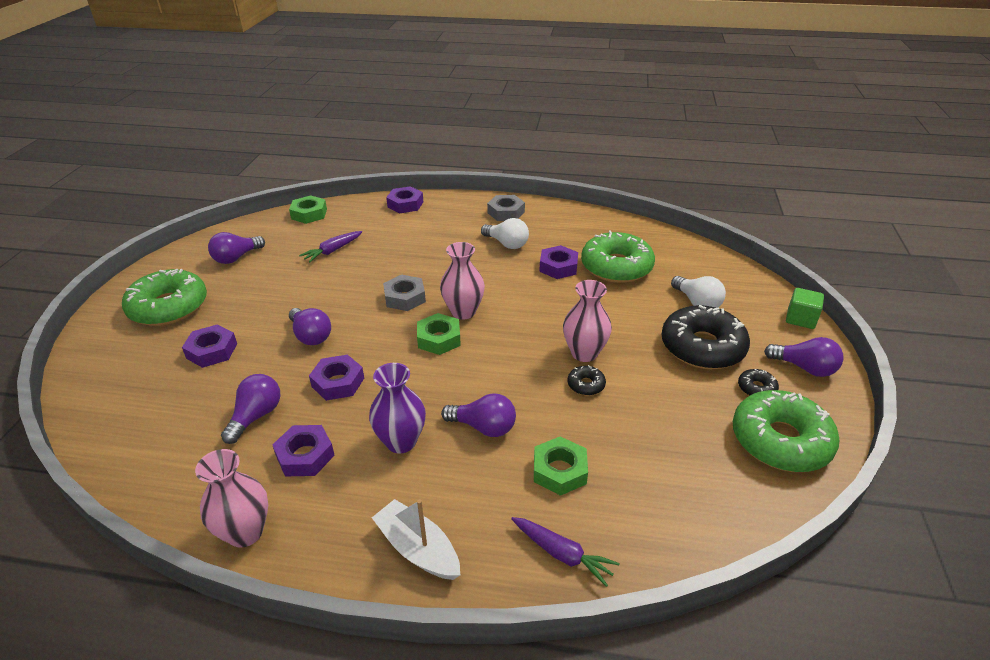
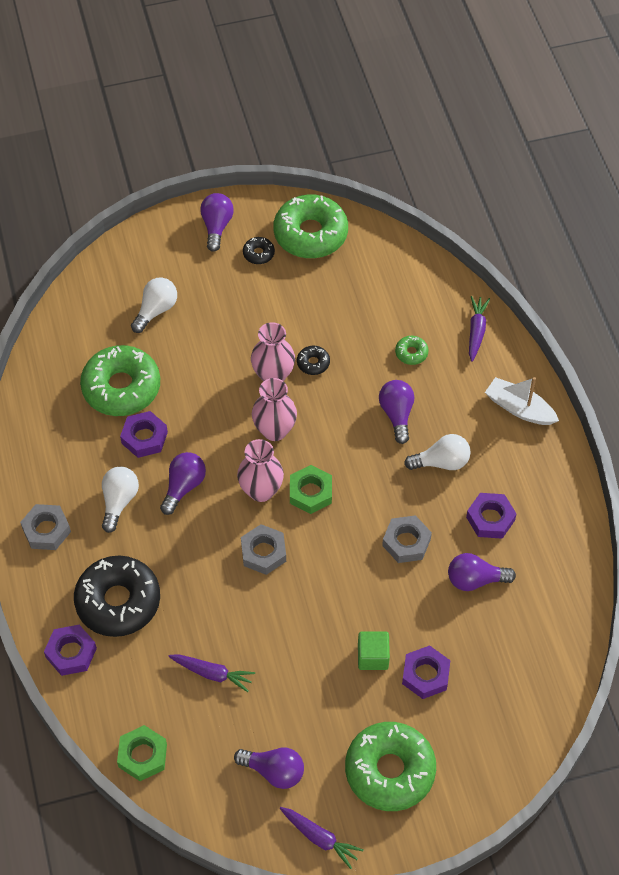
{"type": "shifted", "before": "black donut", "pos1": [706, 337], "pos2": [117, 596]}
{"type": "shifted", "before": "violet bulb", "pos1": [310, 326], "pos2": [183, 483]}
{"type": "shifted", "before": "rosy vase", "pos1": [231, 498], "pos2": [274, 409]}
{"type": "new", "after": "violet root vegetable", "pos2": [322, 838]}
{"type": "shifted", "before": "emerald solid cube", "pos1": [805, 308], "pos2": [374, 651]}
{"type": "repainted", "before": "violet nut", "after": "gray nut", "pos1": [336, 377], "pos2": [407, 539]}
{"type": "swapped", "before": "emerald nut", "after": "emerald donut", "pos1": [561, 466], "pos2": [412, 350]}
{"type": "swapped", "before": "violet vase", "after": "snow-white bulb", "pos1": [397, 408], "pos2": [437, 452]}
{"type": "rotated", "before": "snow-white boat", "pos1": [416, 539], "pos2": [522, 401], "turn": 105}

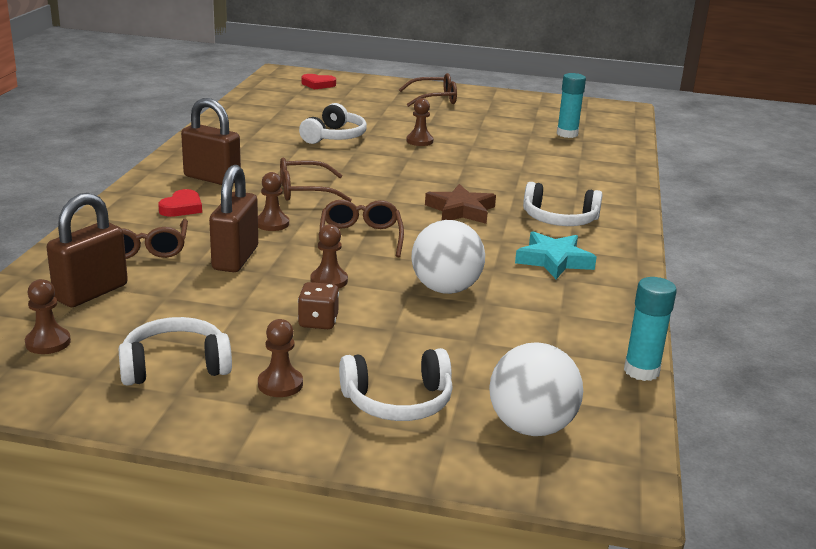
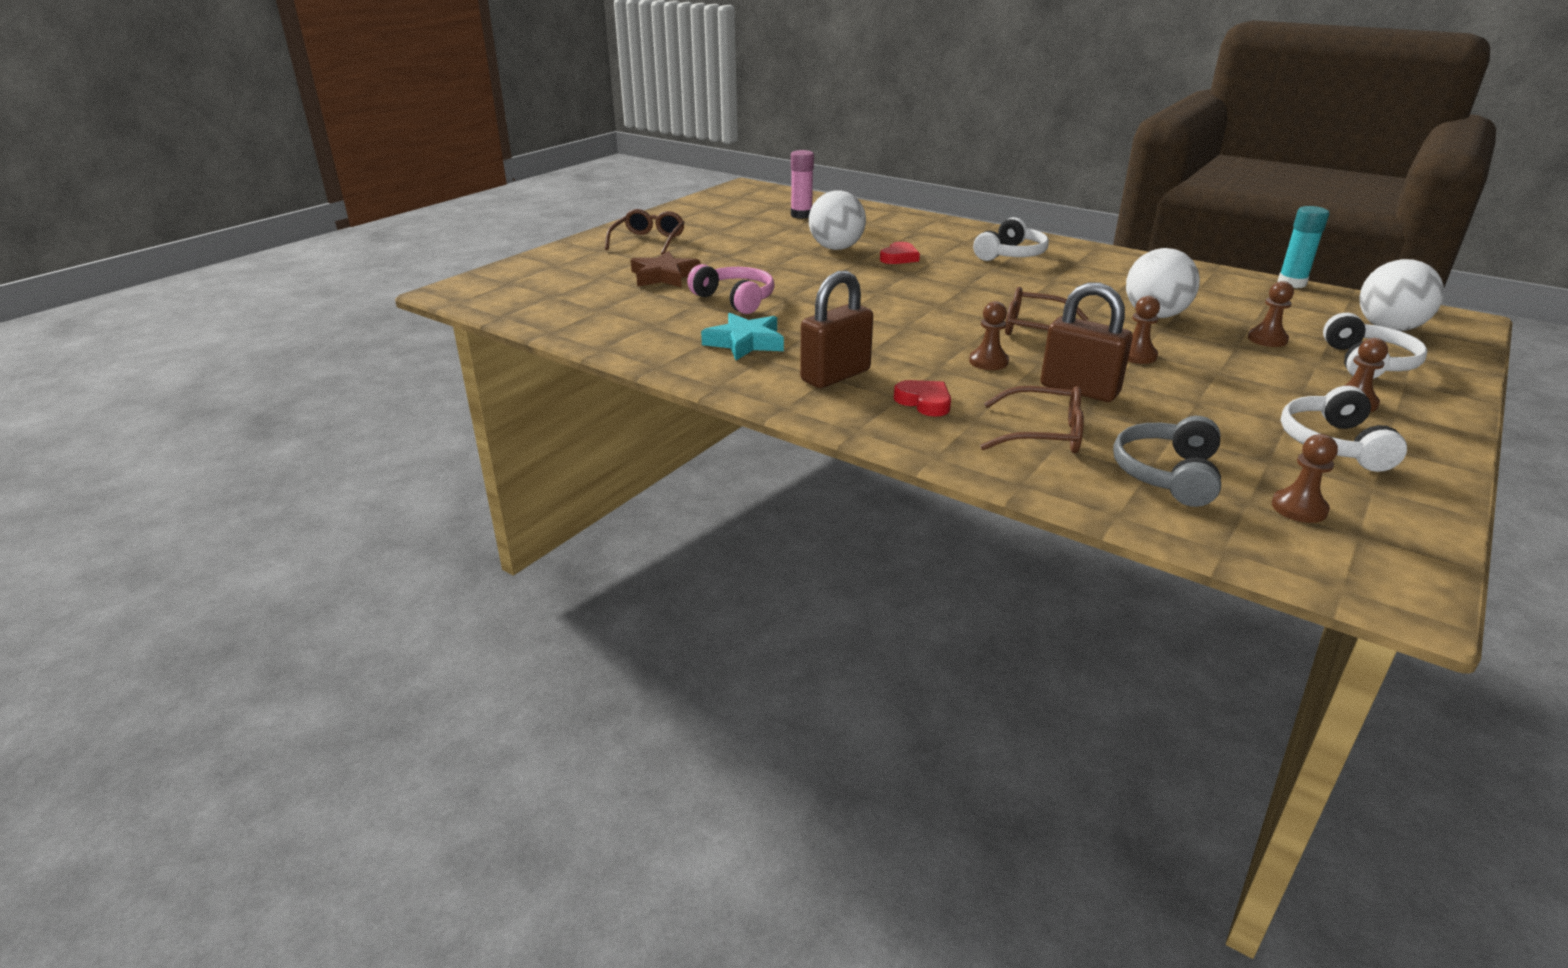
{"type": "shifted", "before": "brown five-pointed star", "pos1": [460, 204], "pos2": [665, 269]}
{"type": "repainted", "before": "snow-white over-ear headphones", "after": "rosy over-ear headphones", "pos1": [333, 123], "pos2": [731, 289]}
{"type": "shifted", "before": "teal five-pointed star", "pos1": [556, 255], "pos2": [742, 336]}
{"type": "repainted", "before": "teal glue stick", "after": "rosy glue stick", "pos1": [571, 105], "pos2": [802, 184]}
{"type": "new", "after": "snow-white play ball", "pos2": [837, 220]}
{"type": "shifted", "before": "red heart shape", "pos1": [319, 82], "pos2": [900, 253]}
{"type": "swapped", "before": "brown lock", "after": "gray over-ear headphones", "pos1": [87, 250], "pos2": [1167, 461]}
{"type": "shifted", "before": "brown game pawn", "pos1": [420, 122], "pos2": [1271, 314]}
{"type": "gone", "before": "brown eyeglasses", "pos1": [316, 180]}
{"type": "gone", "before": "brown game die", "pos1": [318, 305]}

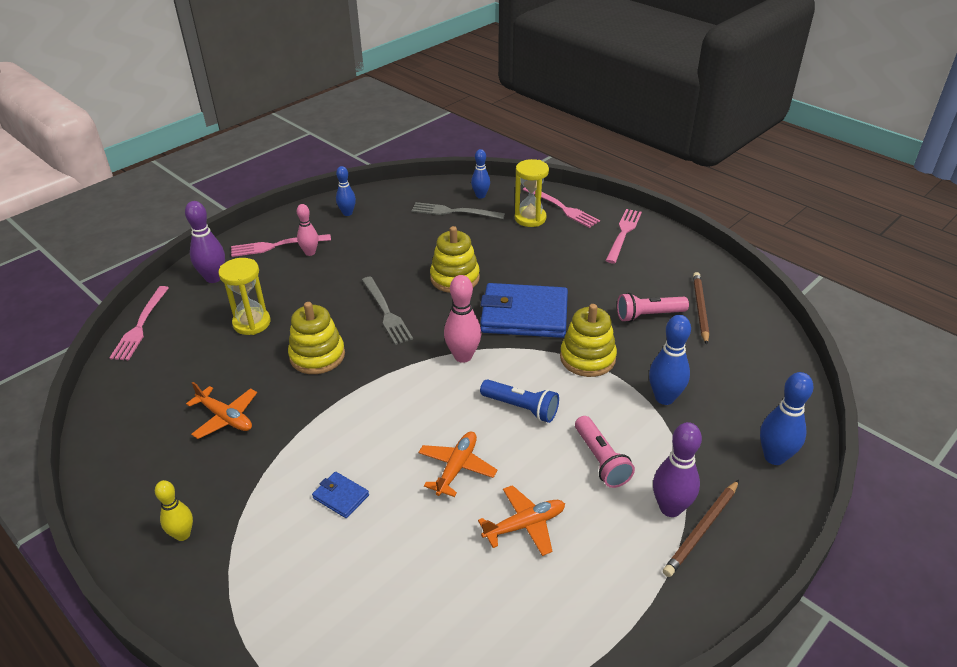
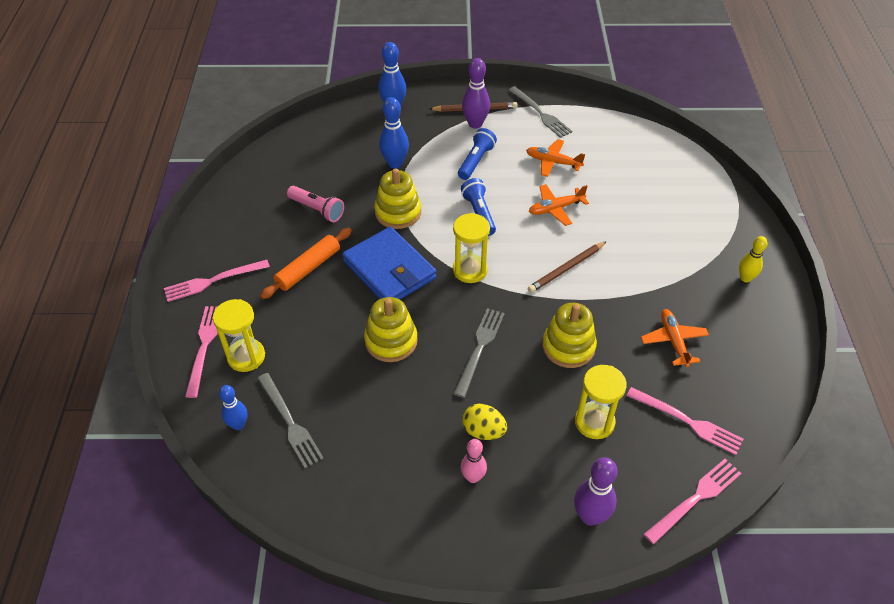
{"type": "new", "after": "orange-coloured rolling pin", "pos2": [306, 263]}
{"type": "swapped", "before": "rosy skittle", "after": "bright yellow hourglass", "pos1": [462, 319], "pos2": [471, 248]}
{"type": "repainted", "before": "rosy torch", "after": "blue torch", "pos1": [605, 452], "pos2": [477, 154]}
{"type": "new", "after": "bright yellow egg shape", "pos2": [484, 422]}
{"type": "new", "after": "gray dinner fork", "pos2": [540, 112]}
{"type": "shifted", "before": "brown pencil", "pos1": [701, 308], "pos2": [567, 267]}
{"type": "shifted", "before": "rosy dinner fork", "pos1": [281, 245], "pos2": [685, 421]}
{"type": "gone", "before": "blue wallet", "pos1": [340, 495]}
{"type": "gone", "before": "blue skittle", "pos1": [346, 191]}

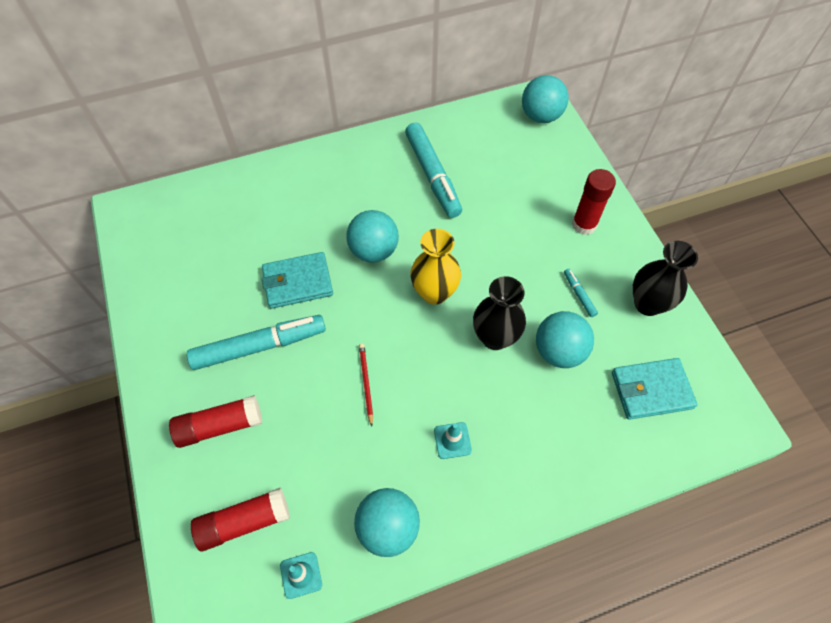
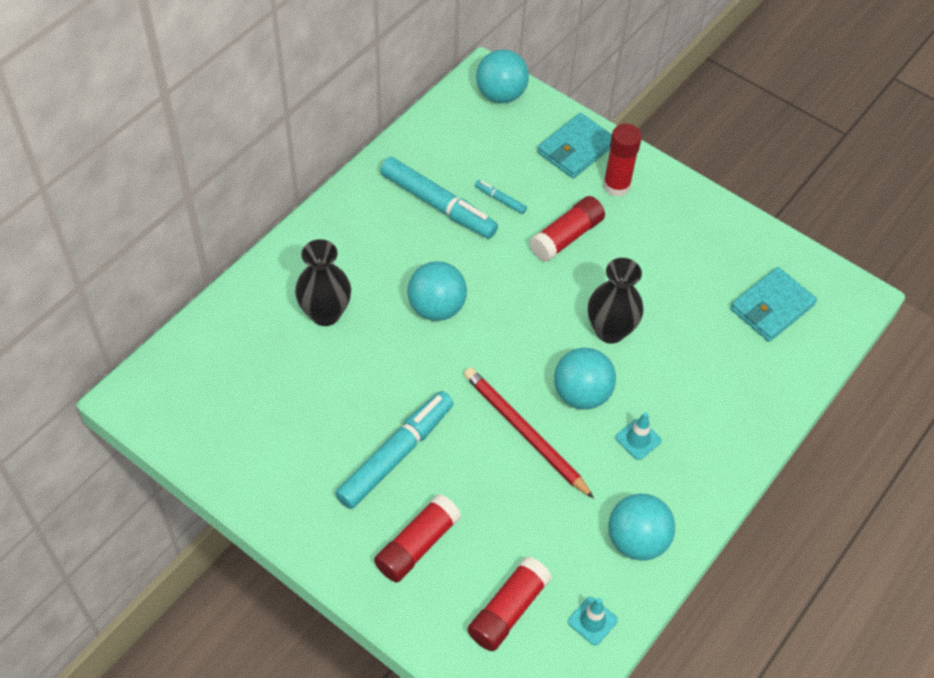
{"type": "shifted", "before": "black vase", "pos1": [665, 278], "pos2": [323, 282]}
{"type": "scaled", "before": "red pencil", "pos1": [366, 385], "pos2": [529, 433], "scale": 1.92}
{"type": "shifted", "before": "teal felt pen", "pos1": [581, 293], "pos2": [501, 197]}
{"type": "new", "after": "red glue stick", "pos2": [567, 229]}
{"type": "shifted", "before": "teal wallet", "pos1": [297, 280], "pos2": [574, 145]}
{"type": "shifted", "before": "teal play ball", "pos1": [565, 339], "pos2": [585, 378]}
{"type": "gone", "before": "bright yellow vase", "pos1": [435, 267]}

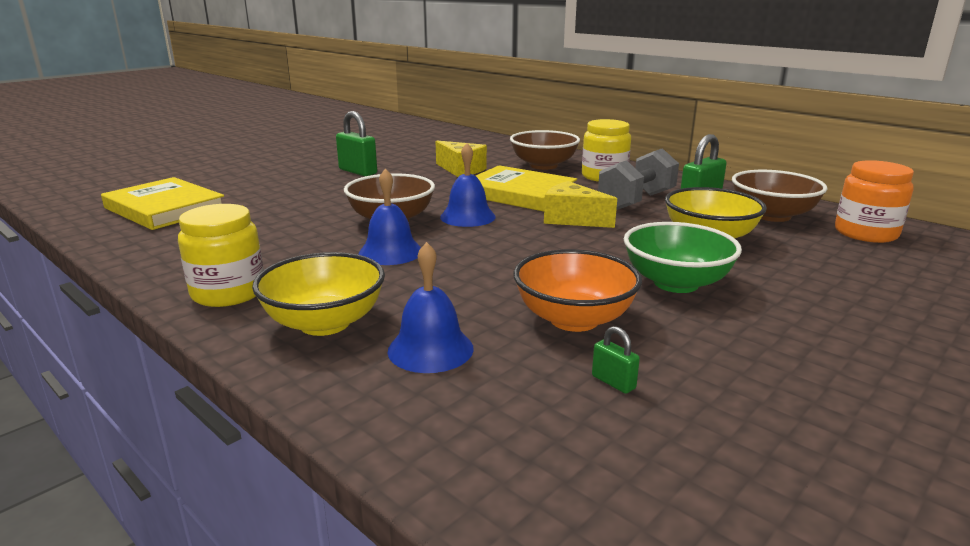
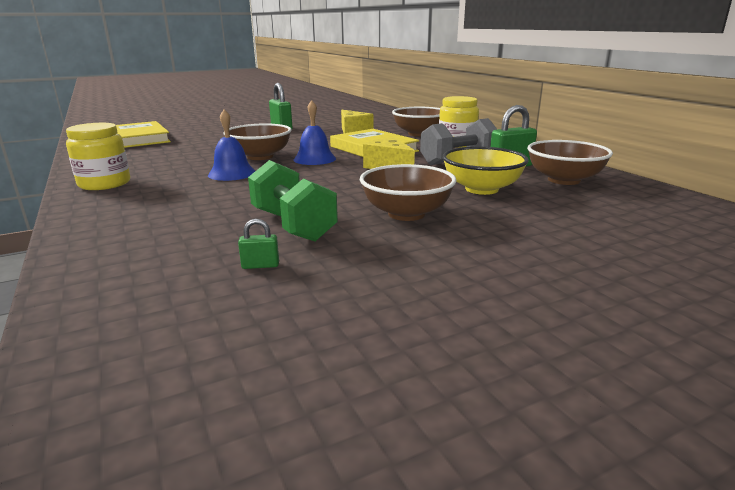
{"type": "rotated", "before": "emerald lock", "pos1": [616, 360], "pos2": [258, 244], "turn": -75}
{"type": "swapped", "before": "orange-coloured bowl", "after": "emerald hand weight", "pos1": [577, 290], "pos2": [293, 200]}
{"type": "repainted", "before": "emerald bowl", "after": "brown bowl", "pos1": [683, 257], "pos2": [408, 192]}
{"type": "gone", "before": "bright yellow bowl", "pos1": [318, 294]}
{"type": "gone", "before": "blue school bell", "pos1": [430, 307]}
{"type": "gone", "before": "orange-coloured preserve jar", "pos1": [874, 201]}

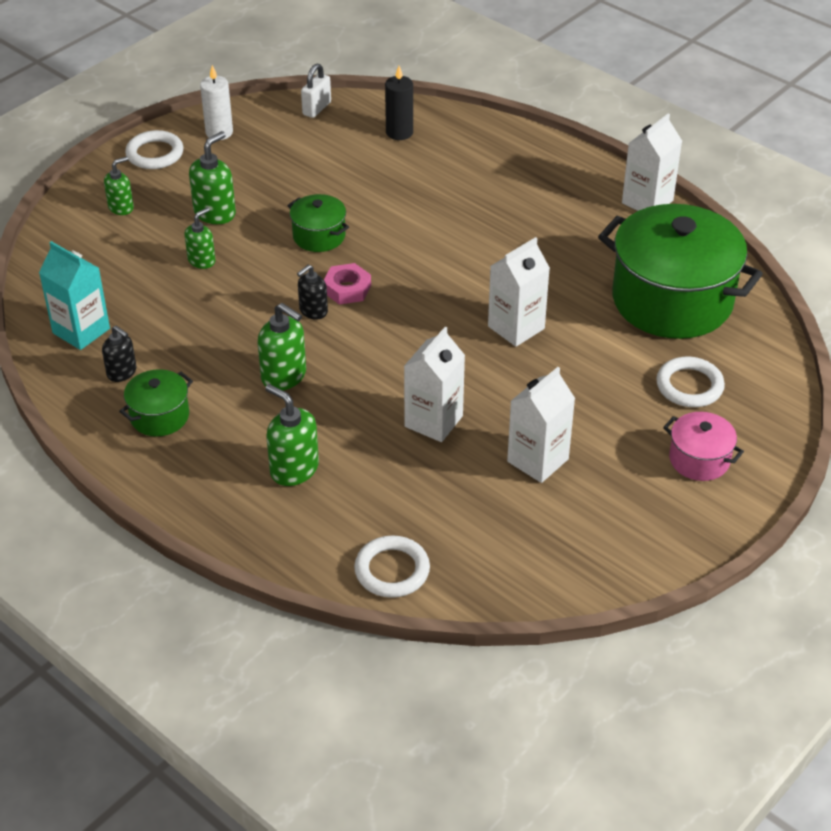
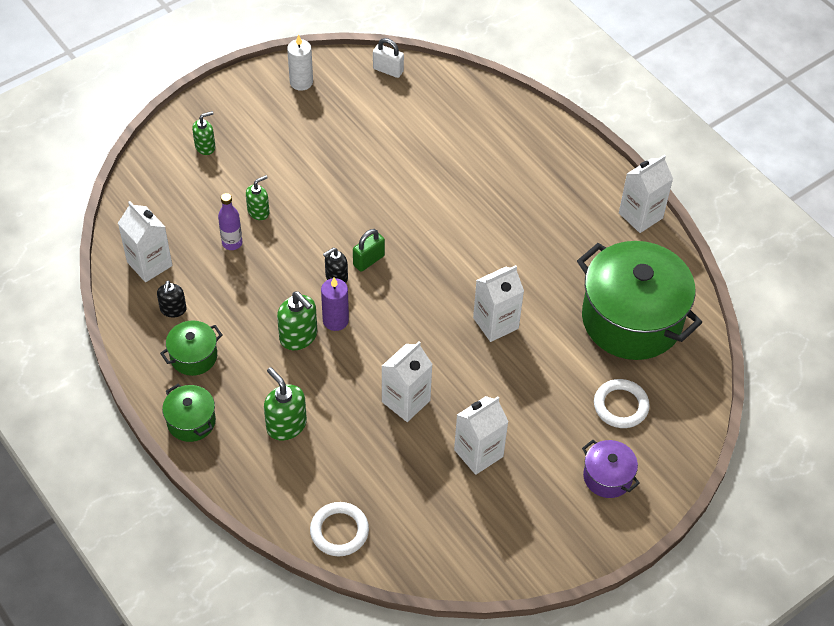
{"type": "repainted", "before": "teal carton", "after": "snow-white carton", "pos1": [74, 295], "pos2": [145, 241]}
{"type": "rotated", "before": "black soap pump", "pos1": [119, 354], "pos2": [172, 298], "turn": 45}
{"type": "shifted", "before": "emerald pot", "pos1": [318, 223], "pos2": [189, 413]}
{"type": "new", "after": "violet flask", "pos2": [230, 221]}
{"type": "new", "after": "violet pillar candle", "pos2": [335, 304]}
{"type": "swapped", "before": "rosy nut", "after": "emerald lock", "pos1": [347, 284], "pos2": [369, 250]}
{"type": "rotated", "before": "snow-white lock", "pos1": [316, 91], "pos2": [388, 58], "turn": 75}
{"type": "repainted", "before": "rosy pot", "after": "violet pot", "pos1": [703, 446], "pos2": [611, 469]}
{"type": "gone", "before": "snow-white ring", "pos1": [154, 149]}
{"type": "gone", "before": "emerald soap pump", "pos1": [212, 177]}
{"type": "gone", "before": "black pillar candle", "pos1": [399, 103]}

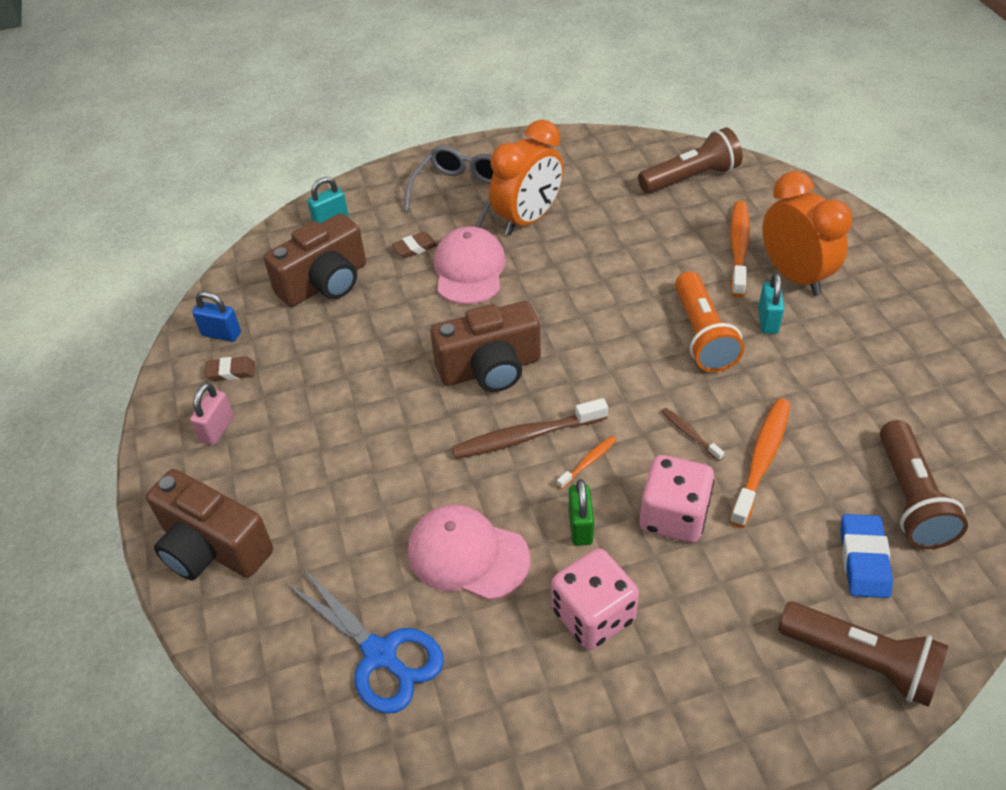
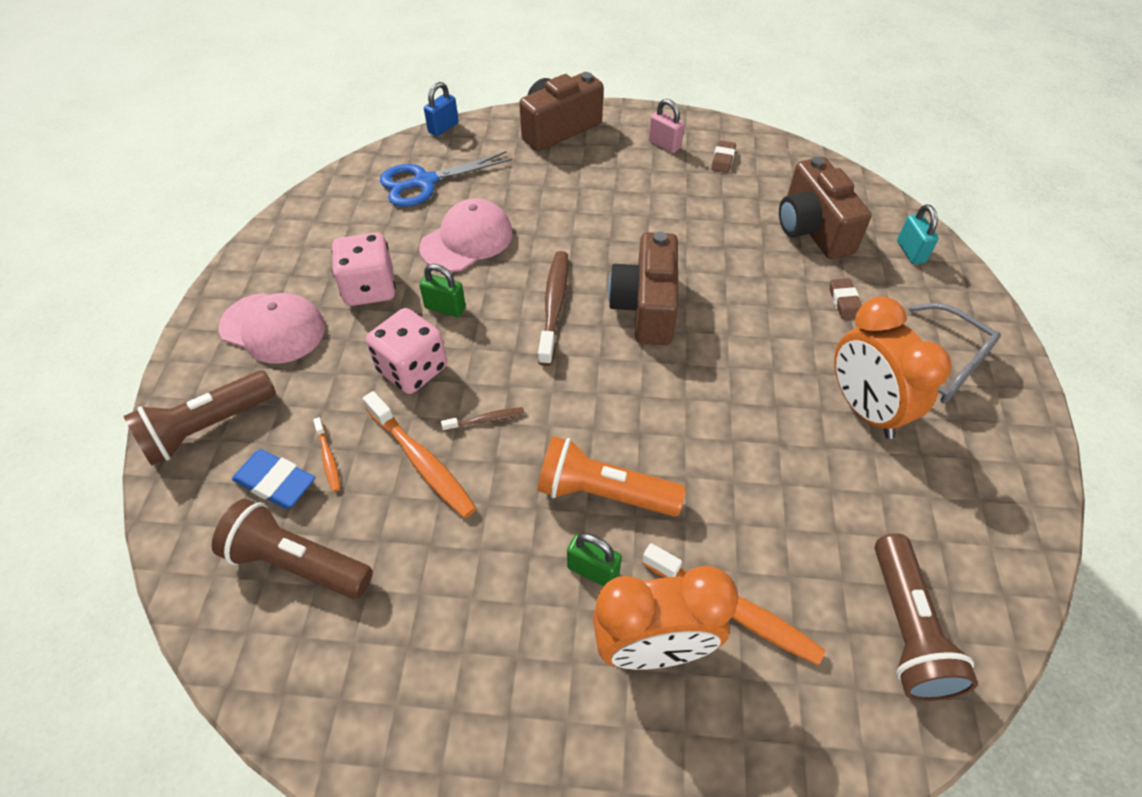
{"type": "shifted", "before": "rosy baseball cap", "pos1": [470, 265], "pos2": [272, 328]}
{"type": "shifted", "before": "orange-coloured dental brush", "pos1": [586, 462], "pos2": [326, 454]}
{"type": "shifted", "before": "blue lock", "pos1": [216, 316], "pos2": [441, 109]}
{"type": "repainted", "before": "teal lock", "after": "emerald lock", "pos1": [771, 303], "pos2": [594, 559]}

